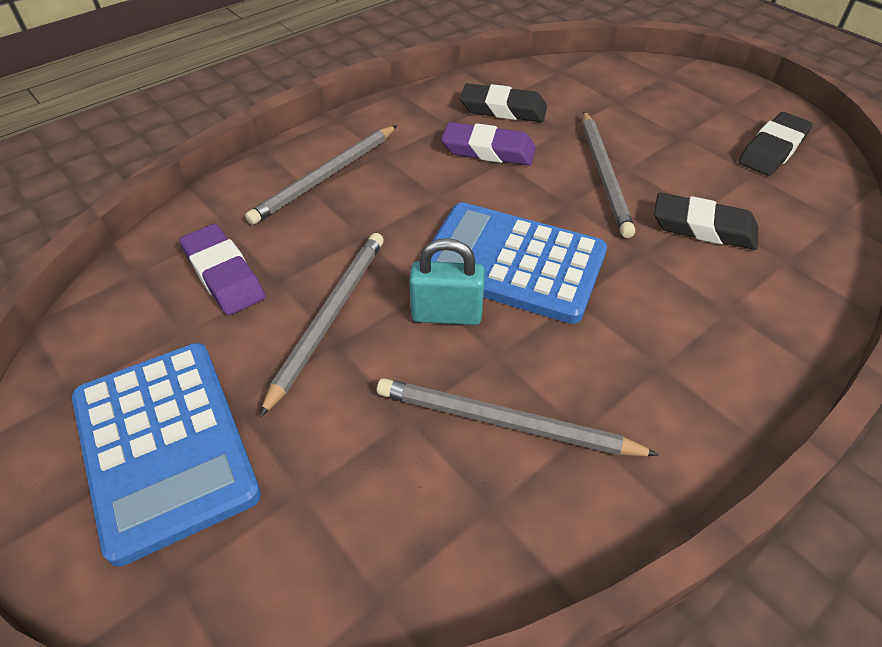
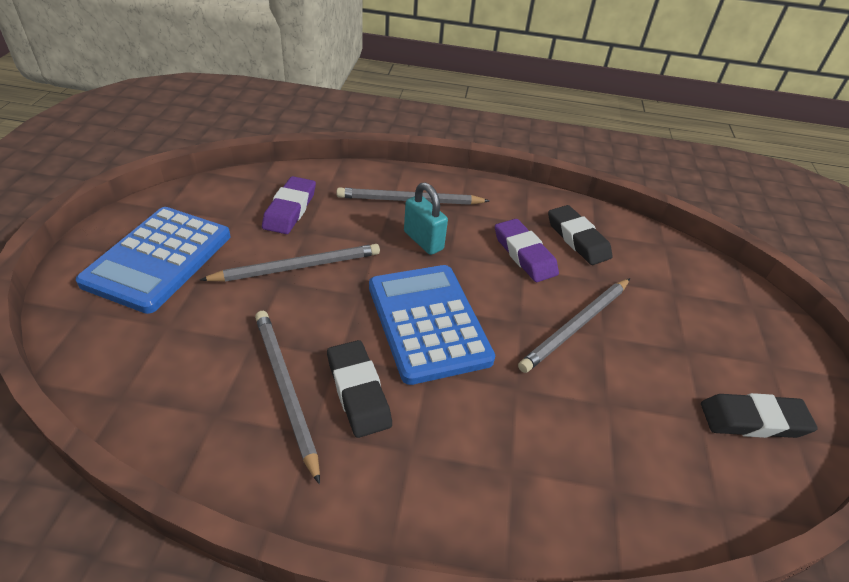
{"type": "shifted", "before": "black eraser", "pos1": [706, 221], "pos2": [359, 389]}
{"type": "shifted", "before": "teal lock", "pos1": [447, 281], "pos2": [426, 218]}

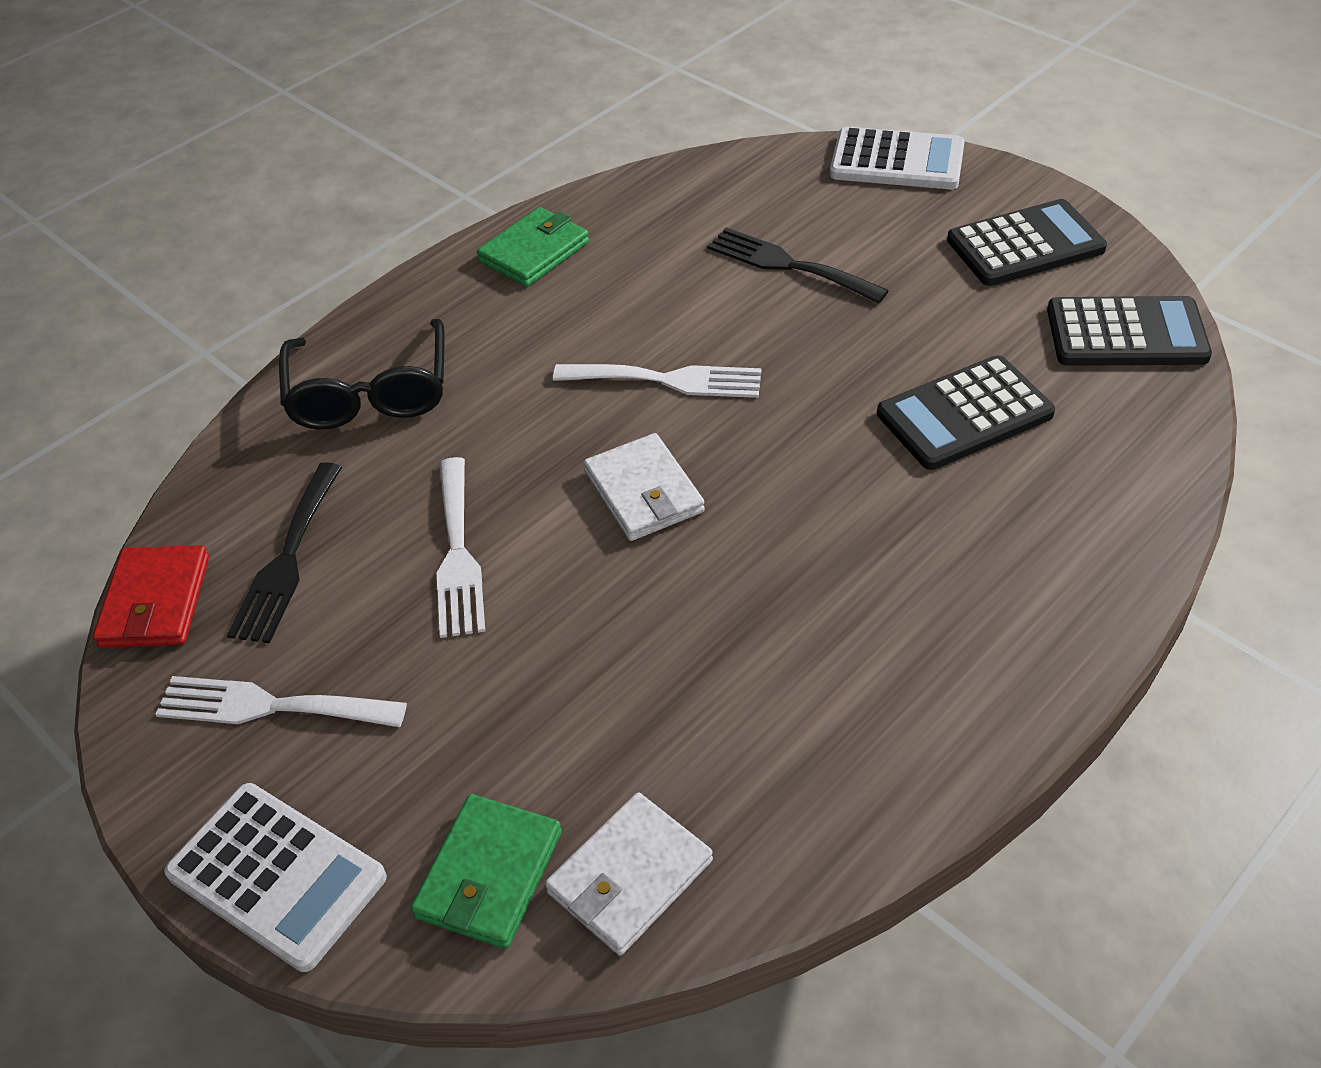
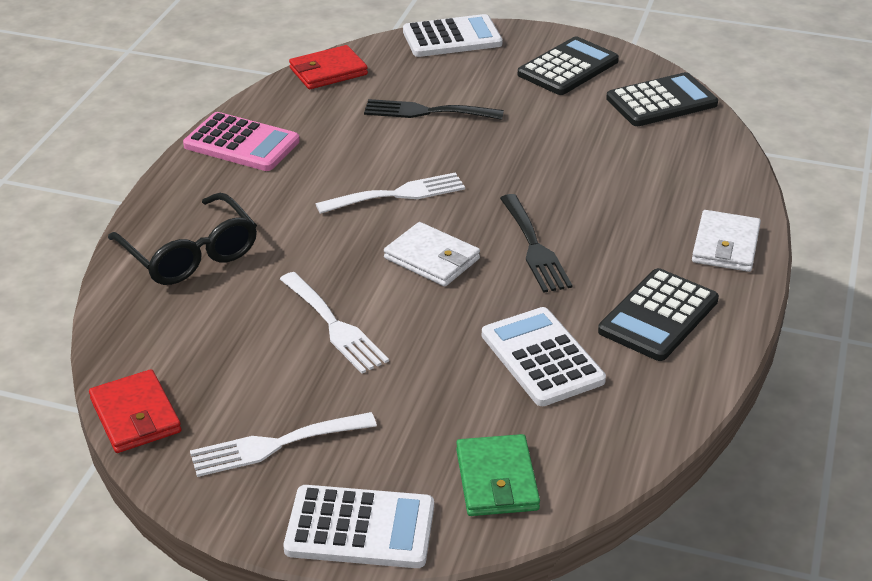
{"type": "swapped", "before": "emerald wallet", "after": "rosy pocket calculator", "pos1": [533, 247], "pos2": [241, 141]}
{"type": "new", "after": "red wallet", "pos2": [328, 67]}
{"type": "new", "after": "snow-white pocket calculator", "pos2": [544, 356]}
{"type": "shifted", "before": "black dinner fork", "pos1": [284, 552], "pos2": [536, 243]}
{"type": "shifted", "before": "black pocket calculator", "pos1": [966, 412], "pos2": [658, 314]}
{"type": "shifted", "before": "snow-white wallet", "pos1": [629, 874], "pos2": [726, 241]}

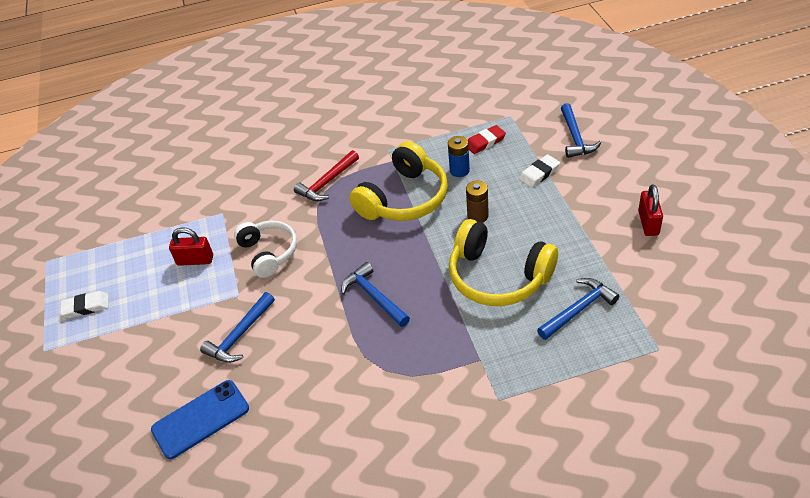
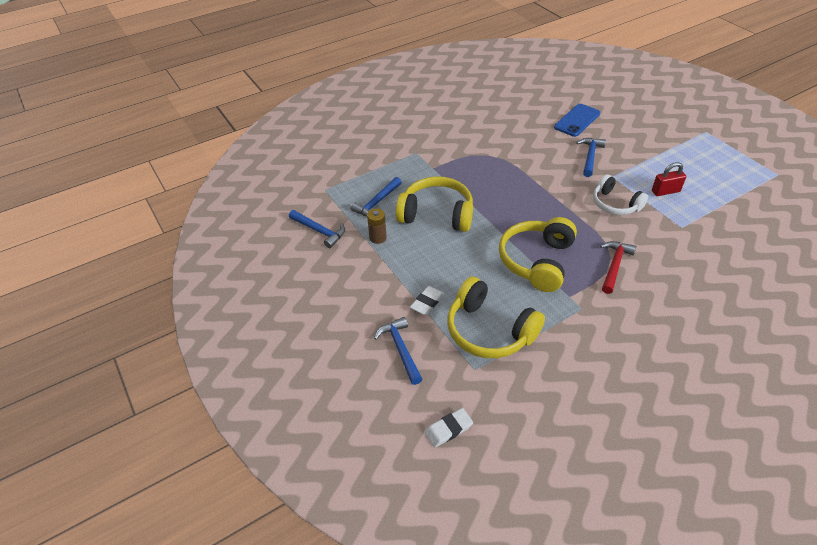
{"type": "shifted", "before": "blue claw hammer", "pos1": [375, 294], "pos2": [317, 229]}
{"type": "shifted", "before": "brown AA battery", "pos1": [477, 202], "pos2": [377, 226]}
{"type": "shifted", "before": "snow-white eraser", "pos1": [84, 304], "pos2": [449, 427]}
{"type": "swapped", "before": "red eraser", "after": "bright yellow over-ear headphones", "pos1": [487, 139], "pos2": [496, 317]}
{"type": "gone", "before": "blue AA battery", "pos1": [459, 156]}
{"type": "gone", "before": "red lock", "pos1": [650, 210]}

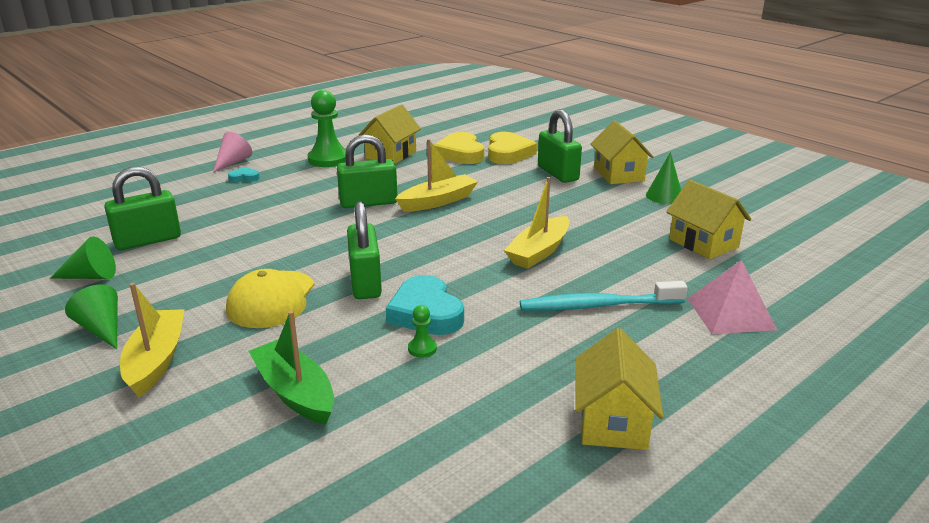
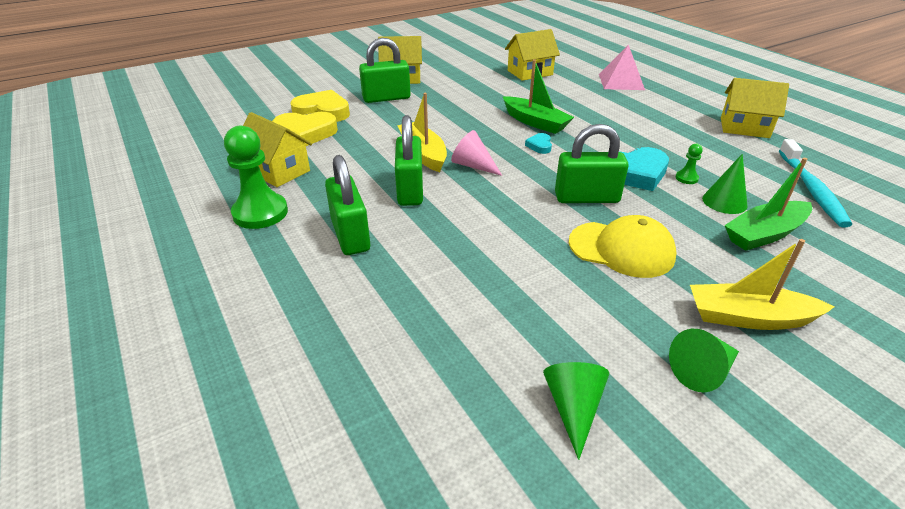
{"type": "shifted", "before": "emerald lock", "pos1": [142, 208], "pos2": [347, 205]}
{"type": "shifted", "before": "rosy solid cone", "pos1": [232, 152], "pos2": [476, 153]}
{"type": "repainted", "before": "bright yellow boat", "after": "emerald boat", "pos1": [536, 223], "pos2": [538, 96]}
{"type": "shifted", "before": "teal heart shape", "pos1": [244, 174], "pos2": [538, 143]}
{"type": "shifted", "before": "emerald solid cone", "pos1": [663, 178], "pos2": [724, 184]}
{"type": "shifted", "before": "teal dental brush", "pos1": [604, 296], "pos2": [815, 183]}

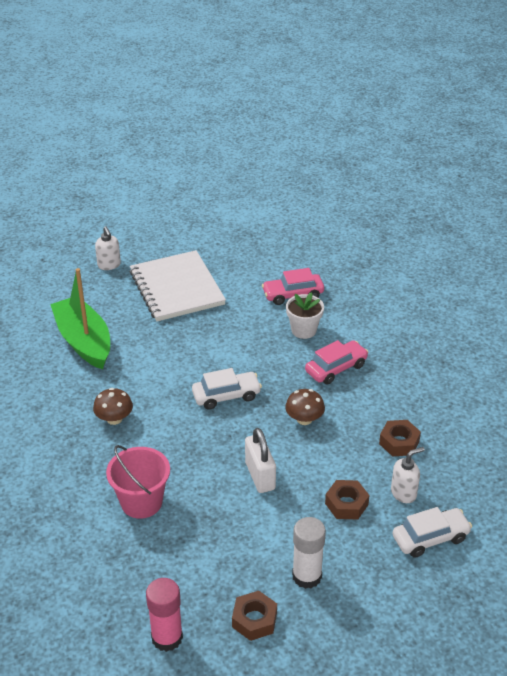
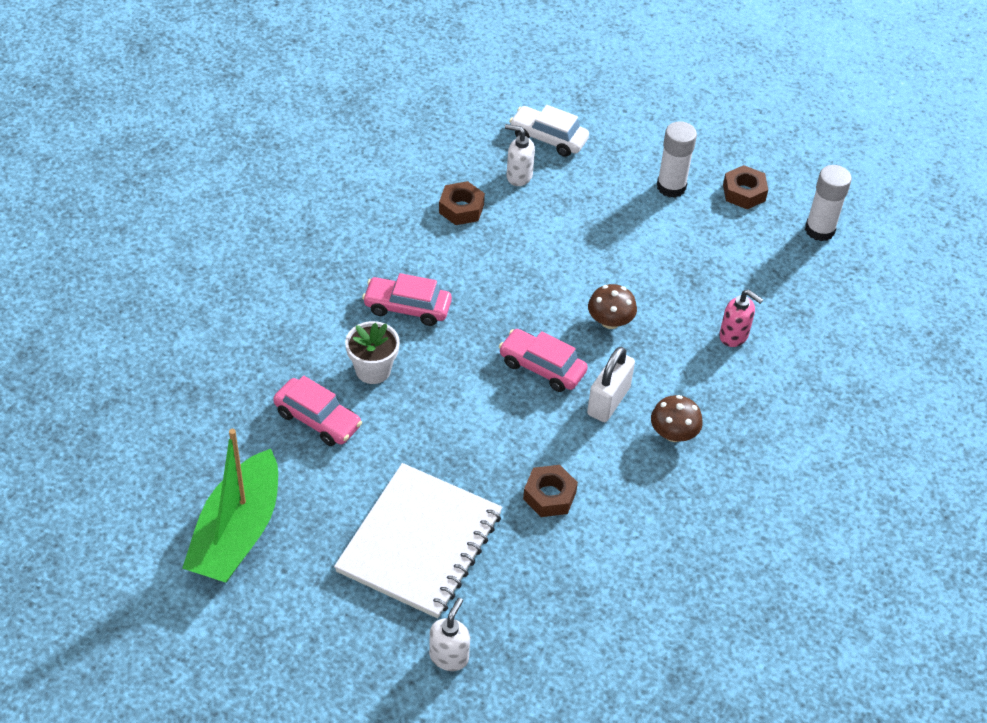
{"type": "shifted", "before": "emerald boat", "pos1": [80, 318], "pos2": [230, 506]}
{"type": "repainted", "before": "snow-white automobile", "after": "rosy automobile", "pos1": [227, 389], "pos2": [543, 360]}
{"type": "shifted", "before": "brown nut", "pos1": [347, 500], "pos2": [550, 491]}
{"type": "shifted", "before": "snow-white lock", "pos1": [260, 460], "pos2": [611, 384]}
{"type": "shifted", "before": "brown fungus", "pos1": [305, 407], "pos2": [612, 306]}
{"type": "swapped", "before": "rosy bucket", "after": "rosy soap pump", "pos1": [138, 482], "pos2": [741, 318]}
{"type": "repainted", "before": "rosy glue stick", "after": "snow-white glue stick", "pos1": [164, 615], "pos2": [828, 203]}

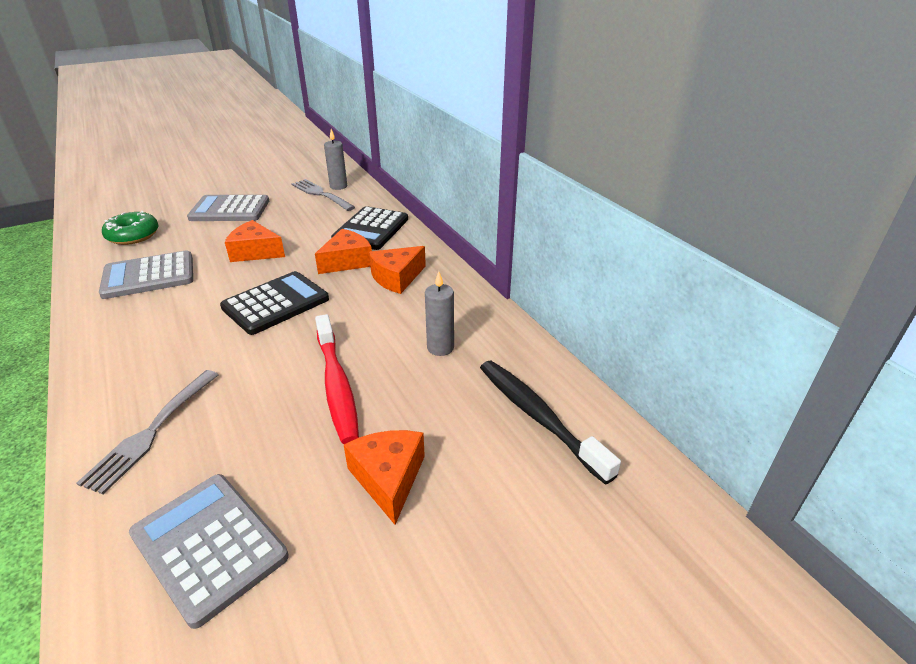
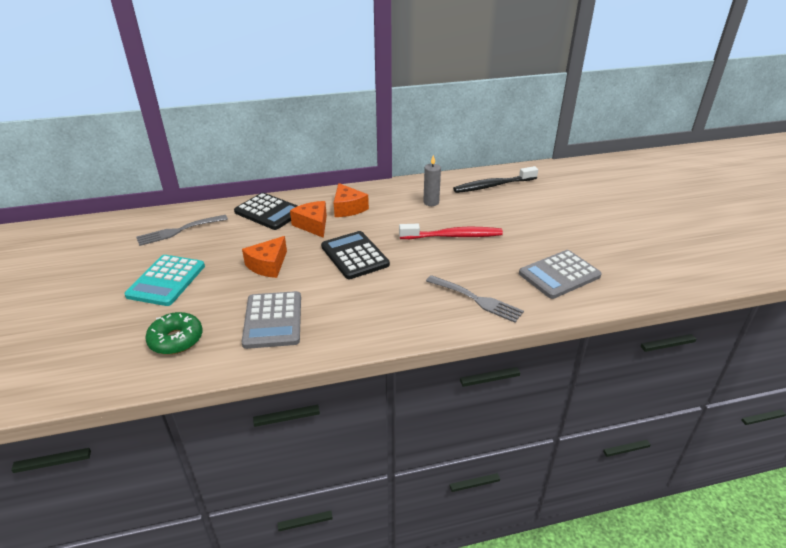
{"type": "repainted", "before": "gray pocket calculator", "after": "teal pocket calculator", "pos1": [228, 208], "pos2": [164, 280]}
{"type": "gone", "before": "gray pillar candle", "pos1": [335, 159]}
{"type": "gone", "before": "orange-coloured cheese", "pos1": [384, 477]}

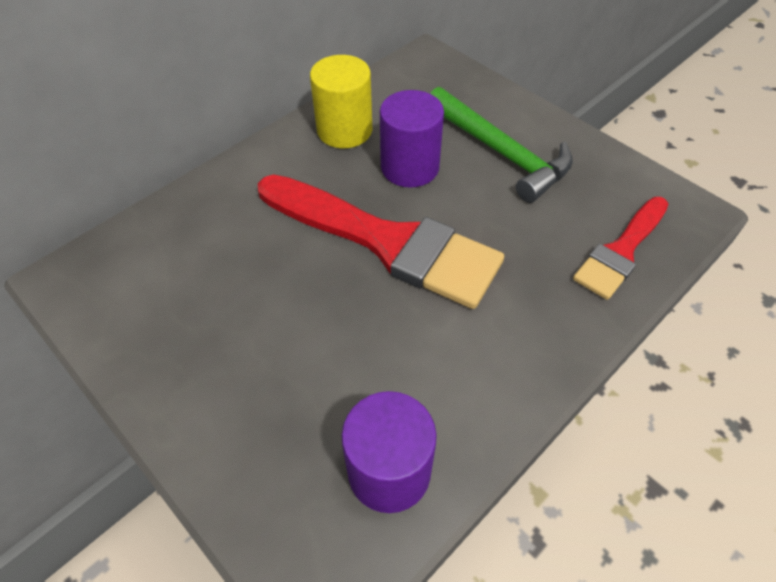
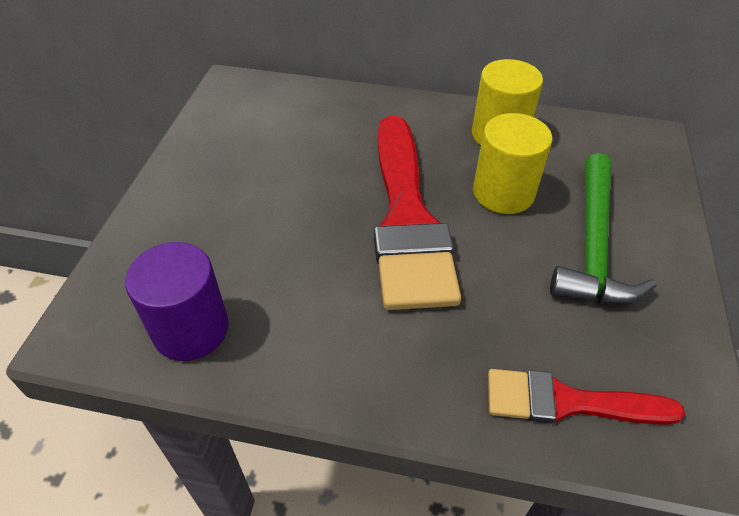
{"type": "repainted", "before": "violet cylinder shape", "after": "bright yellow cylinder shape", "pos1": [412, 139], "pos2": [512, 163]}

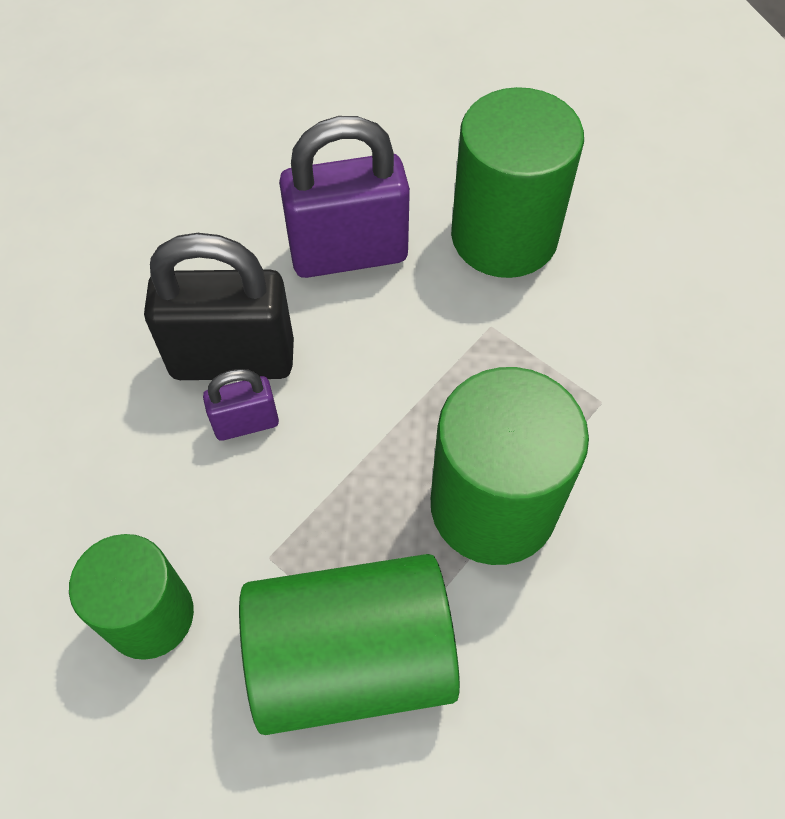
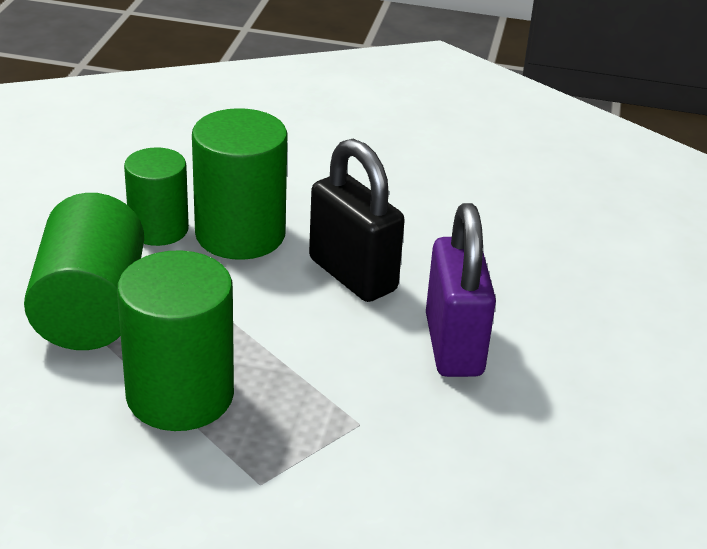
{"type": "shifted", "before": "emerald cylinder shape", "pos1": [517, 182], "pos2": [240, 184]}
{"type": "rotated", "before": "black lock", "pos1": [219, 306], "pos2": [357, 220], "turn": -45}
{"type": "gone", "before": "violet lock", "pos1": [241, 405]}

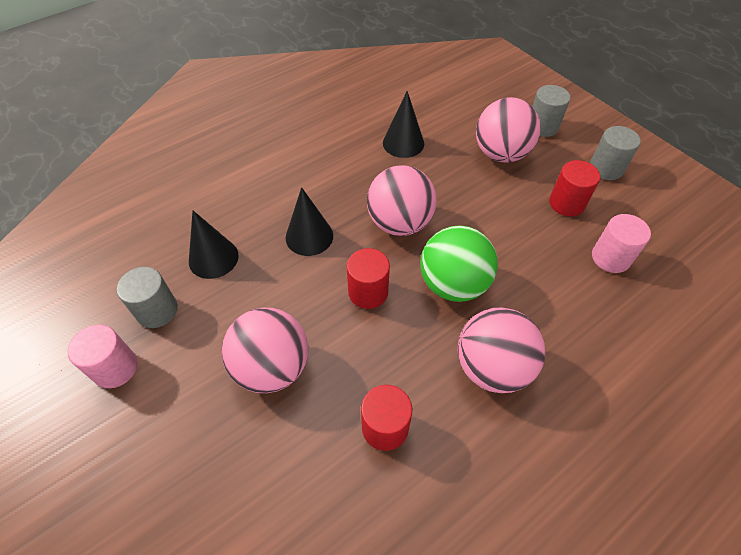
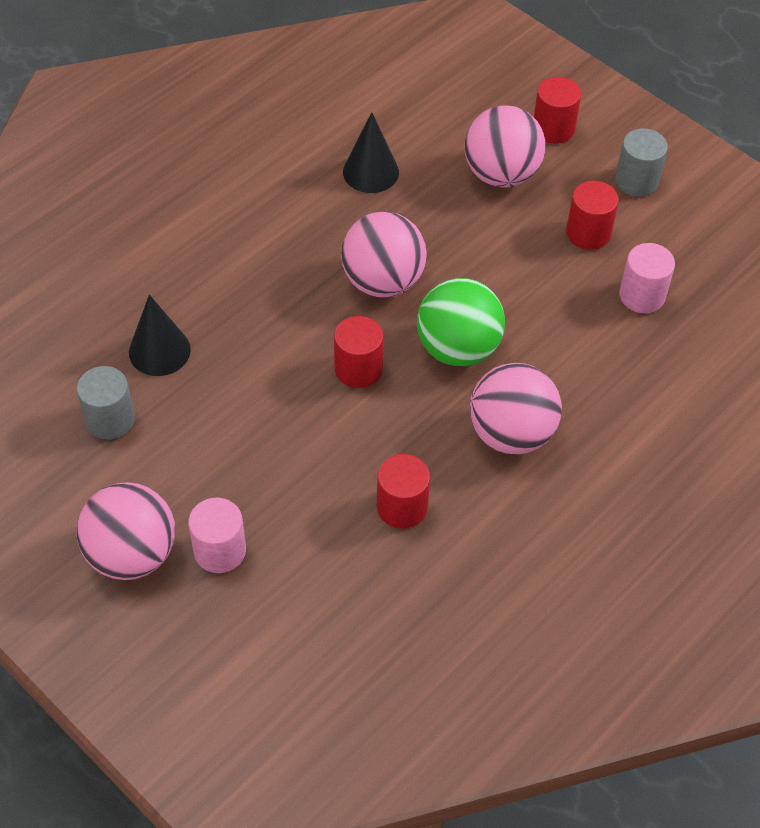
{"type": "shifted", "before": "rosy play ball", "pos1": [265, 350], "pos2": [126, 531]}
{"type": "shifted", "before": "rosy cylinder shape", "pos1": [102, 356], "pos2": [217, 535]}
{"type": "repainted", "before": "gray cylinder shape", "after": "red cylinder shape", "pos1": [551, 111], "pos2": [557, 110]}
{"type": "gone", "before": "black solid cone", "pos1": [309, 221]}

